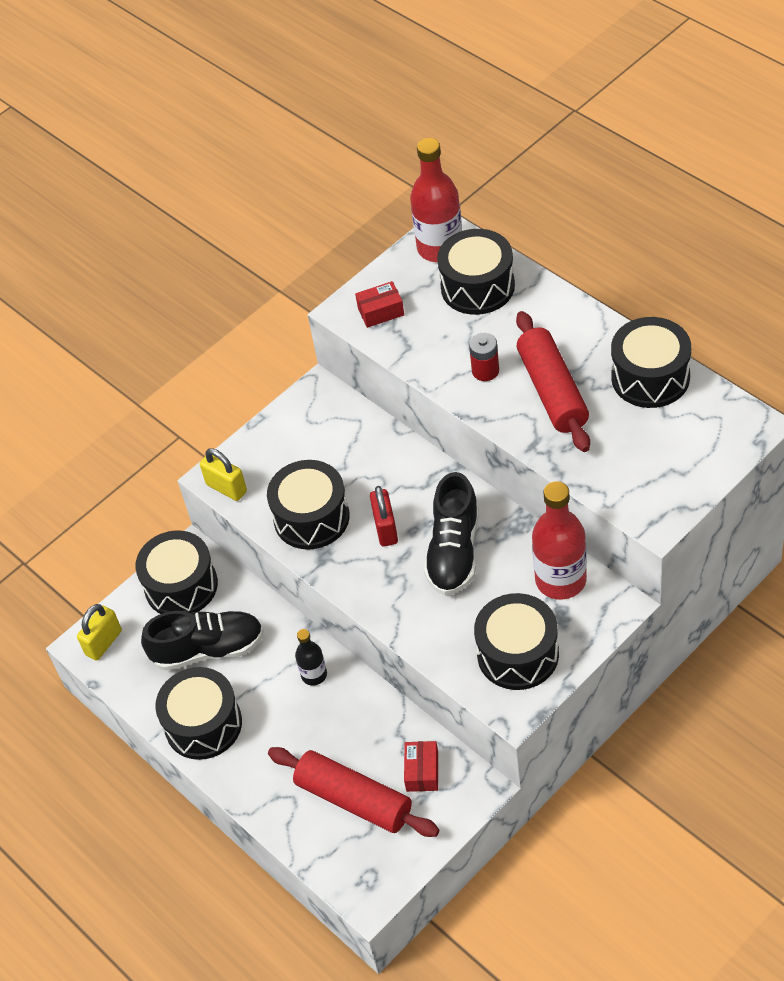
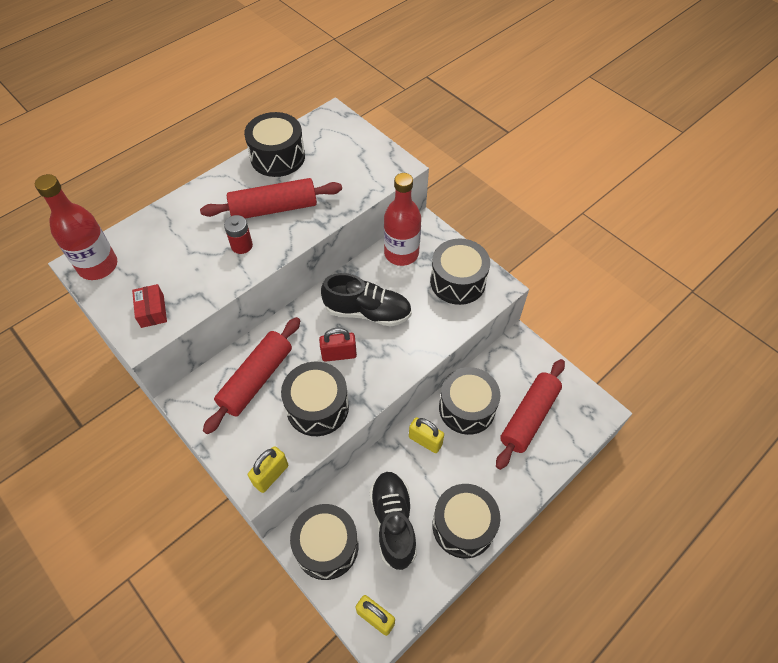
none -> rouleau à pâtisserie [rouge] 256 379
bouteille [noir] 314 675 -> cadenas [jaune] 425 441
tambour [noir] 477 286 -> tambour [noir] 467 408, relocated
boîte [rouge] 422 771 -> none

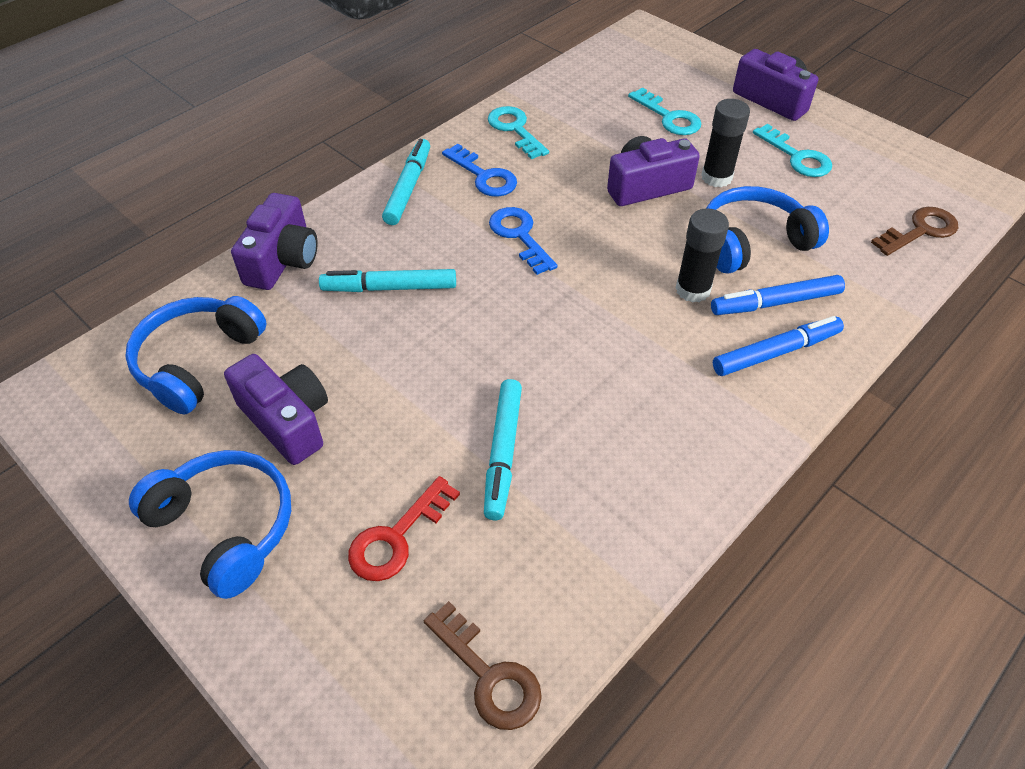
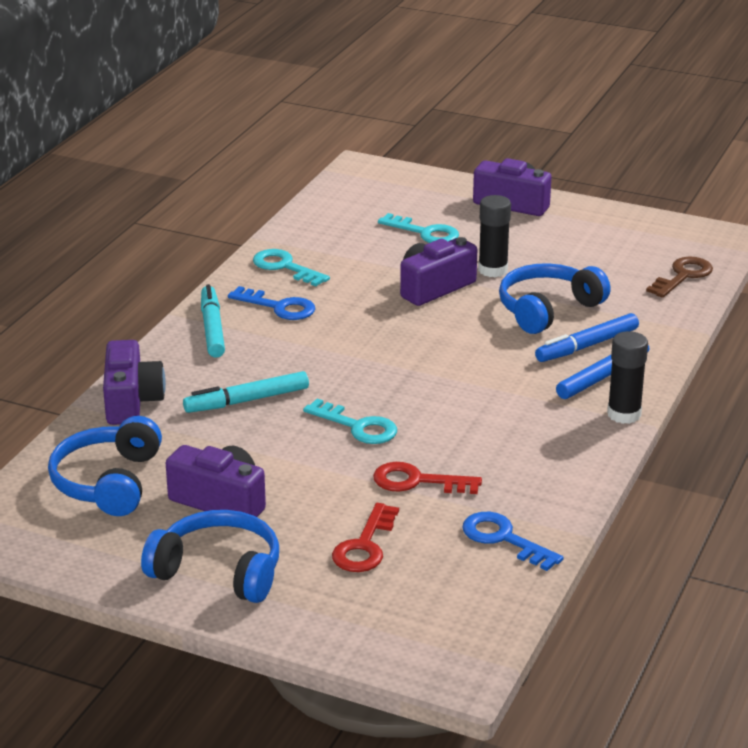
clé [turquoise] 796 157 -> clé [turquoise] 357 426, relocated
feutre [turquoise] 503 453 -> clé [rouge] 417 481
clé [bleu] 519 236 -> clé [bleu] 504 539, relocated
bâton de colle [noir] 693 290 -> bâton de colle [noir] 624 414, relocated
clé [marron] 489 675 -> none

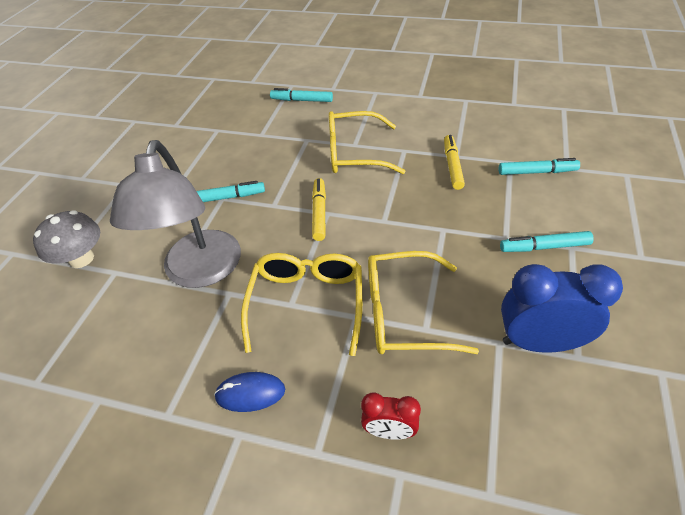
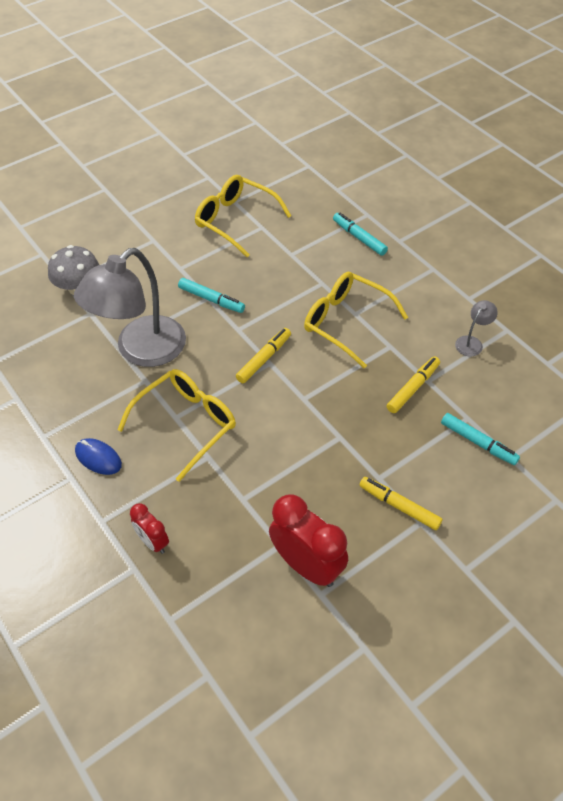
lunettes [jaune] 403 313 -> lunettes [jaune] 235 220, relocated
réveil [bleu] 539 342 -> réveil [rouge] 307 565
feutre [turquoise] 544 247 -> feutre [jaune] 399 506
none -> lampe [gris] 472 342

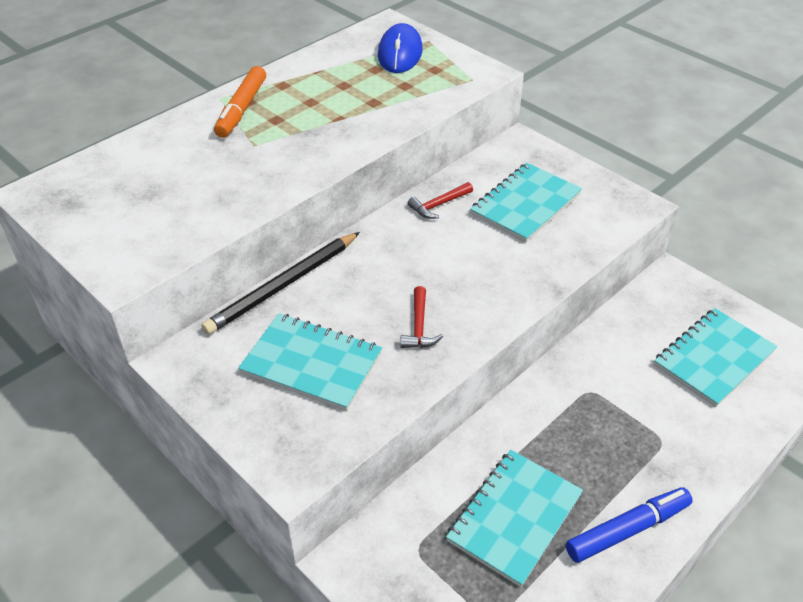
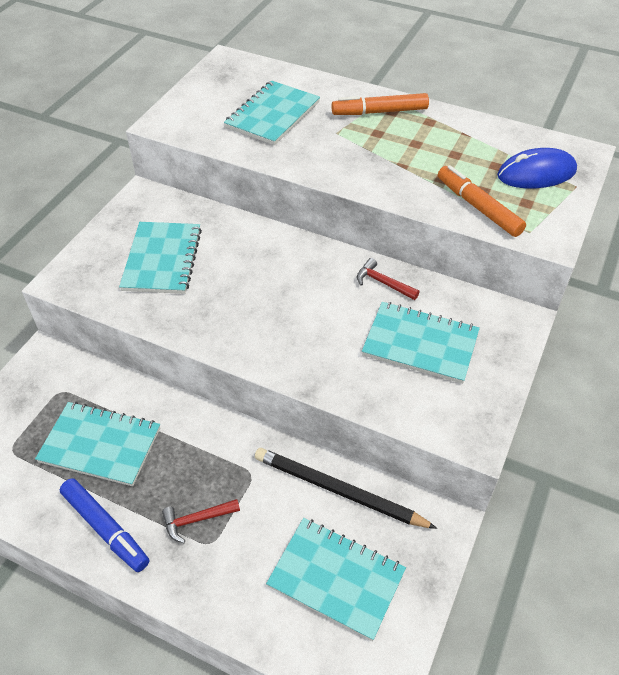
marteau [rouge] 419 326 -> marteau [rouge] 197 520, relocated
none -> carnet [turquoise] 273 115
crayon [noir] 283 286 -> crayon [noir] 338 490, relocated
none -> feutre [orange] 478 207

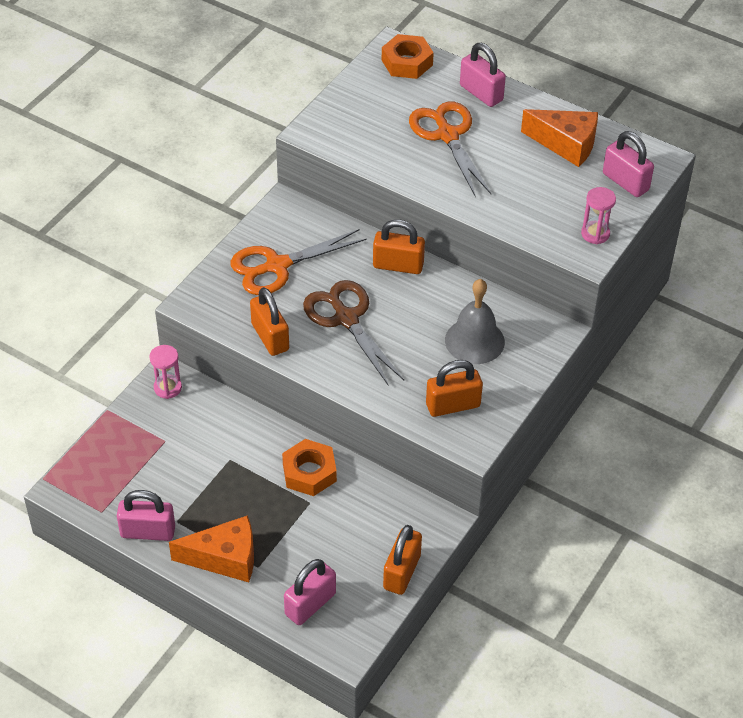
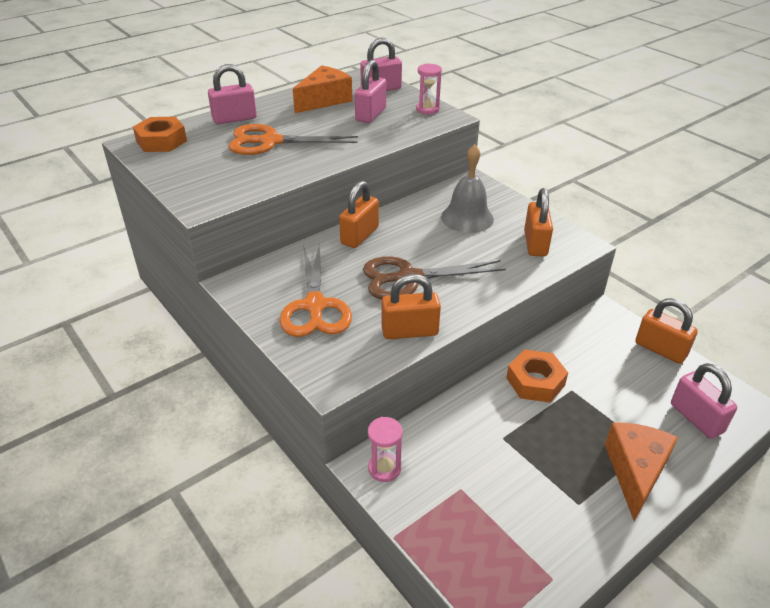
cadenas [rose] 148 532 -> cadenas [rose] 371 114, relocated

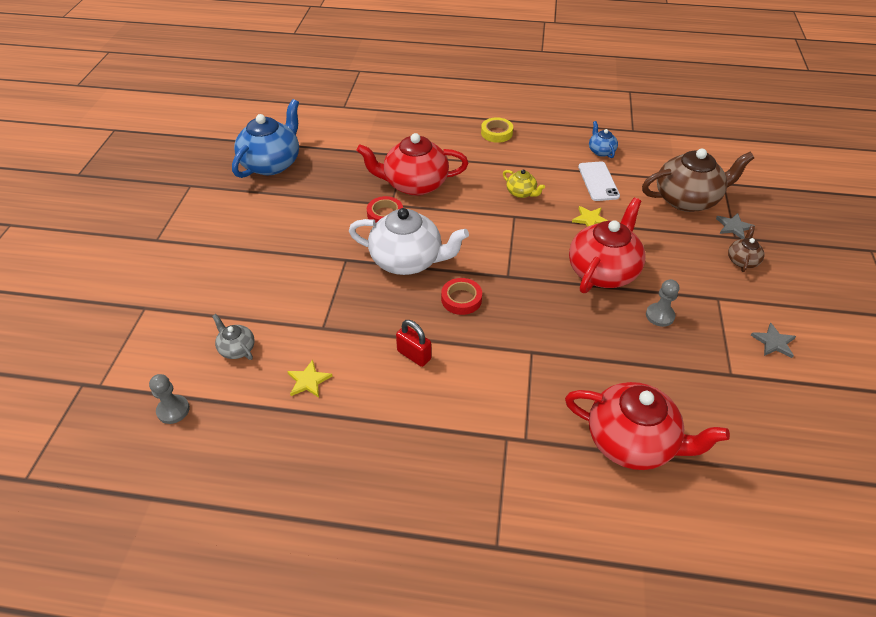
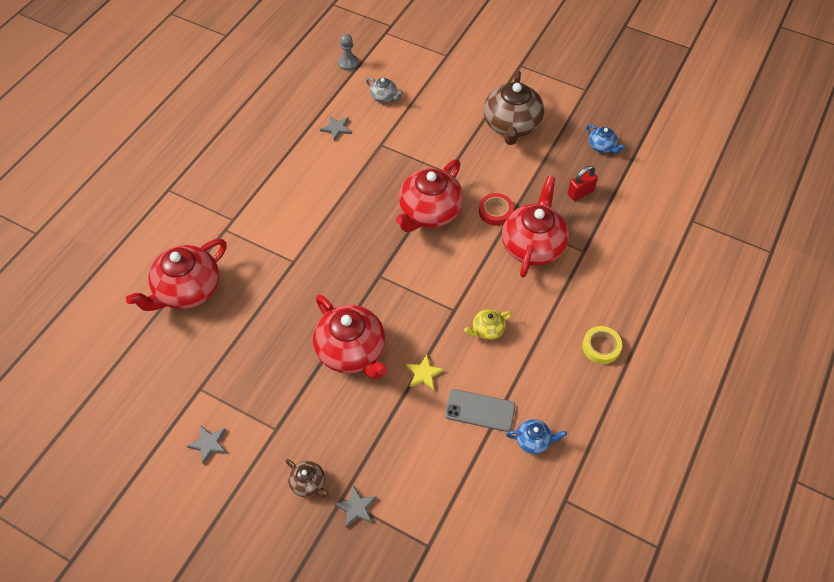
étoile [jaune] 308 381 -> étoile [gris] 336 128
théière [gris] 237 348 -> théière [gris] 384 97, 60 degrees clockwise
théière [blanc] 407 260 -> théière [rouge] 429 212
téléphone [blanc] 598 181 -> téléphone [gris] 480 410
théière [marron] 687 199 -> théière [marron] 511 125, relocated
cadenas [rouge] 414 355 -> cadenas [rouge] 580 192, relocated
théière [bleu] 272 163 -> théière [bleu] 602 146, x0.47
ruban adhésif [rouge] 461 299 -> none
pion [gris] 660 315 -> none

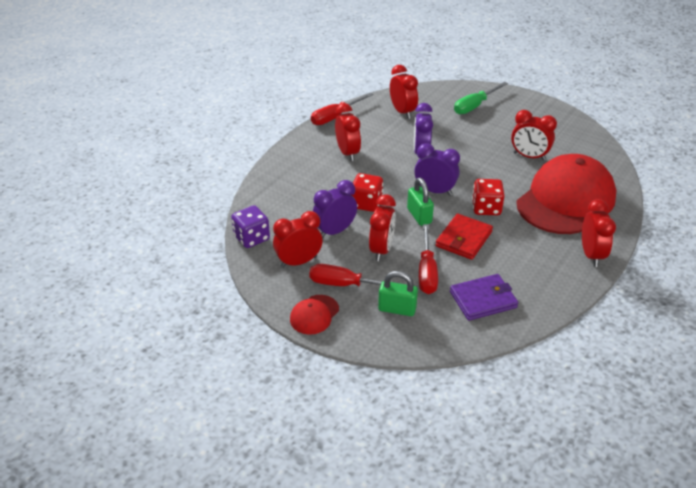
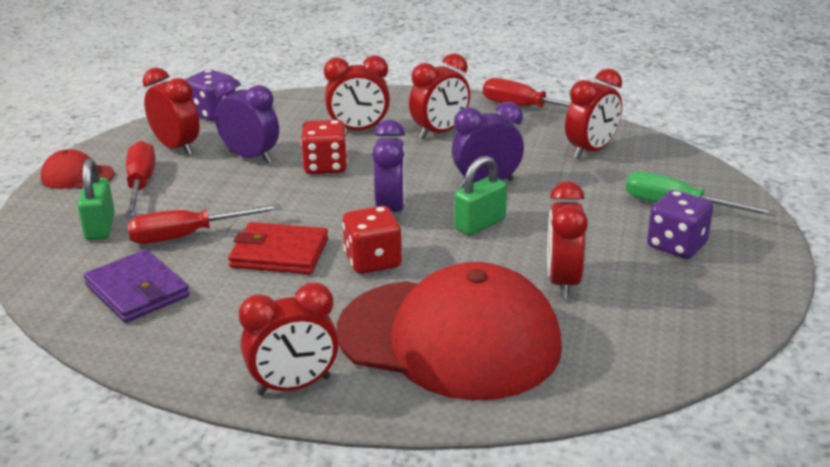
réveil [rouge] 381 250 -> réveil [rouge] 358 130, relocated
cadenas [vert] 419 216 -> cadenas [vert] 480 224, relocated
none -> dé [violet] 676 245

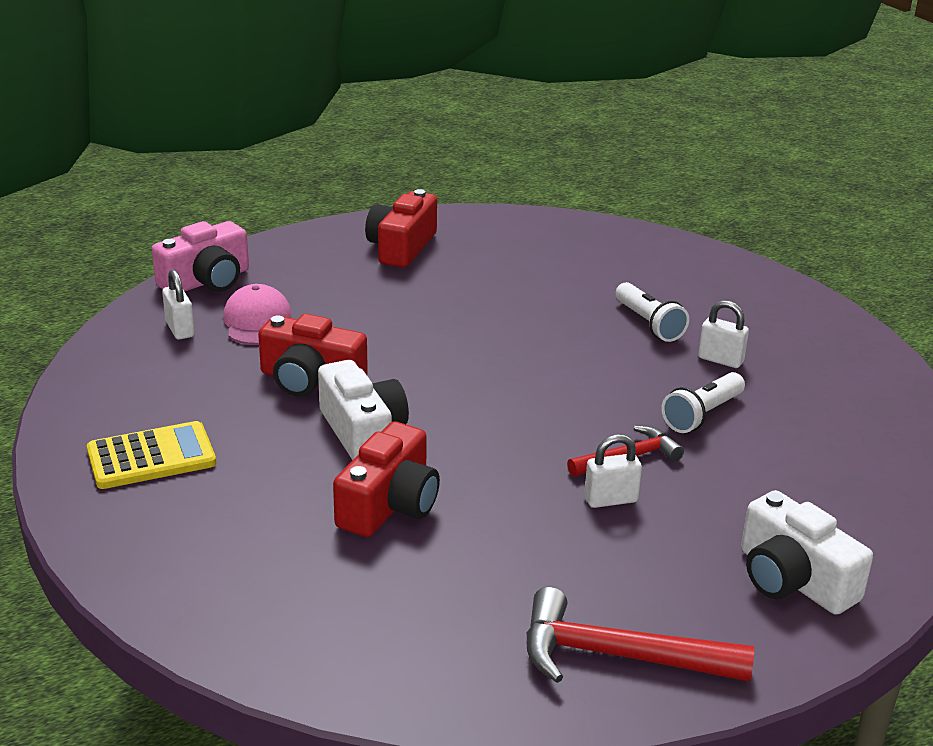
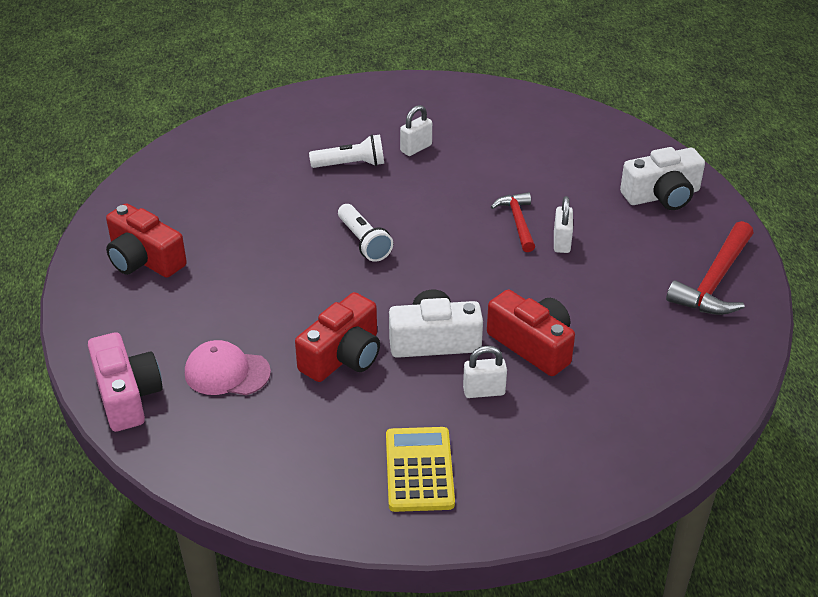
lampe de poche [blanc] 702 415 -> lampe de poche [blanc] 364 242, relocated
cadenas [blanc] 180 329 -> cadenas [blanc] 484 391, relocated

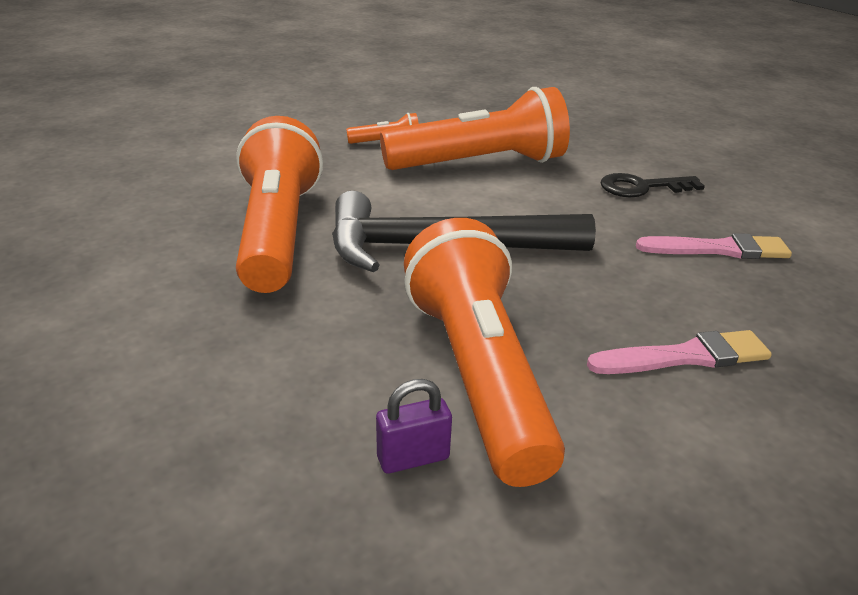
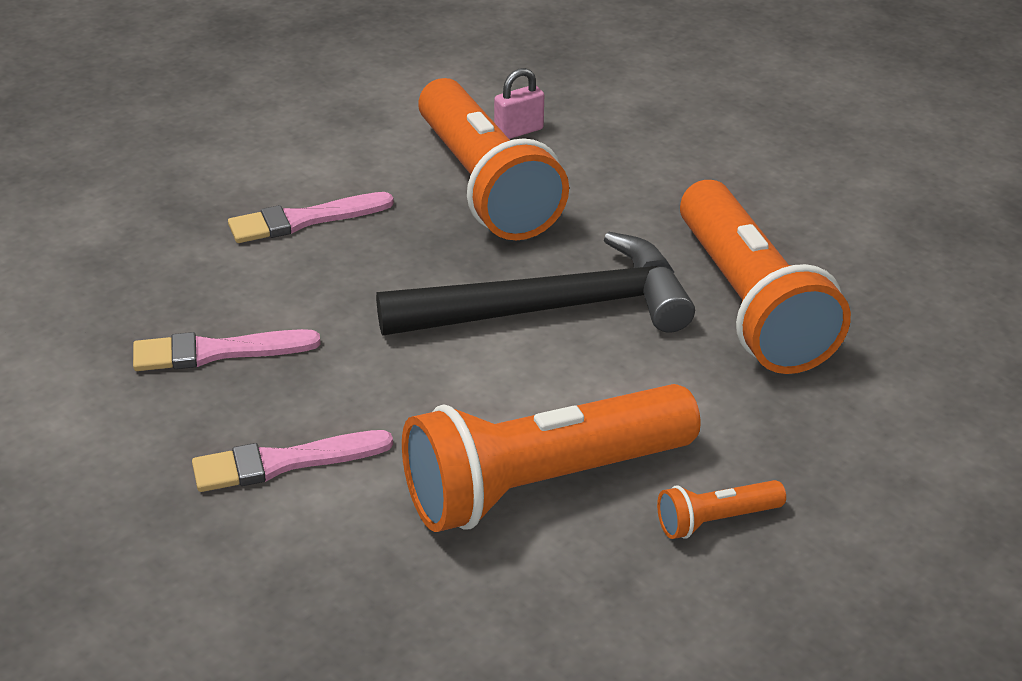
clé [noir] 642 187 -> pinceau [rose] 283 462
cadenas [violet] 413 458 -> cadenas [rose] 518 131

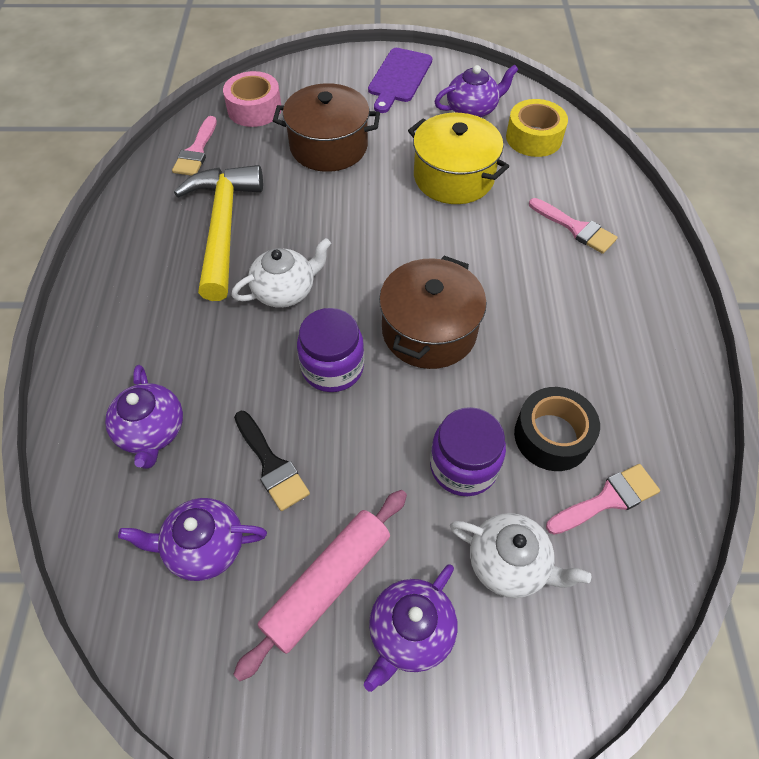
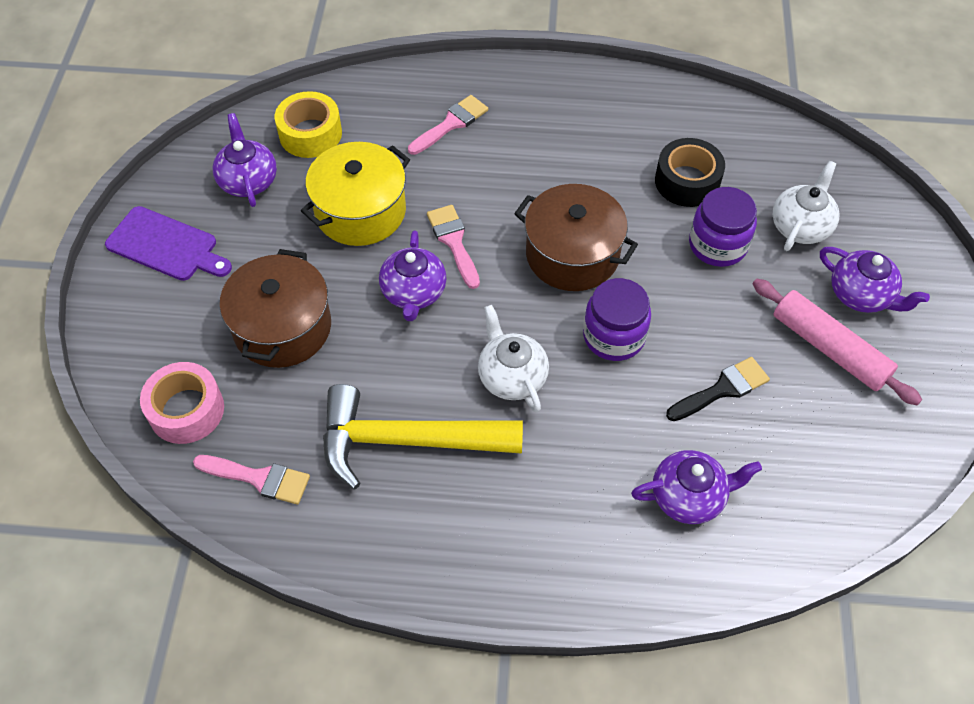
théière [violet] 204 547 -> théière [violet] 414 293, relocated
pinceau [rose] 607 499 -> pinceau [rose] 453 242, relocated

